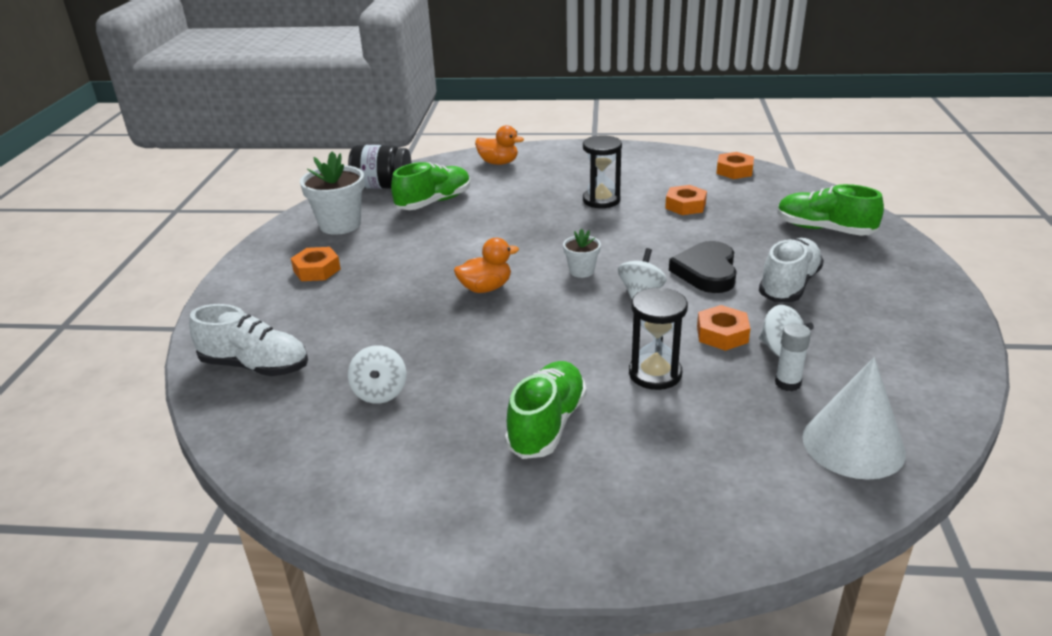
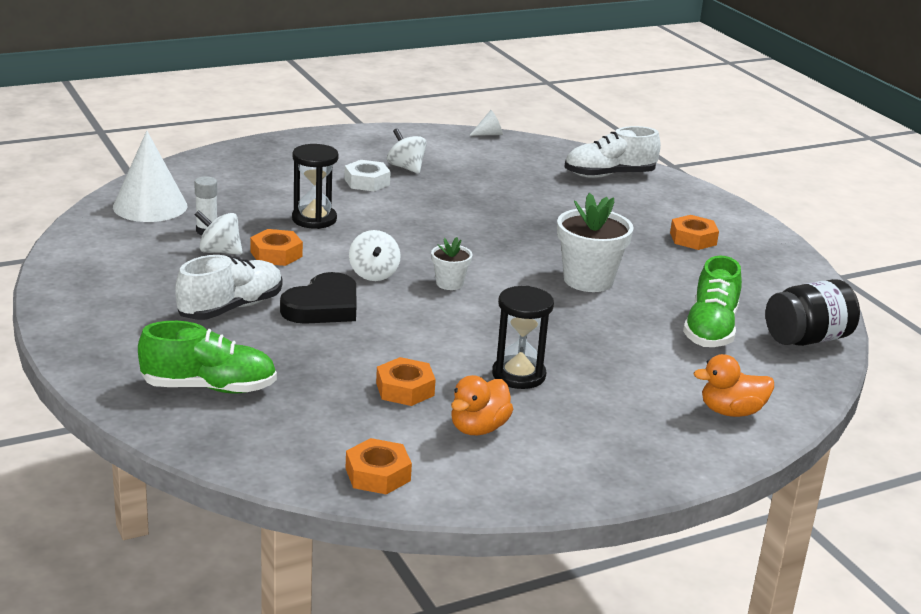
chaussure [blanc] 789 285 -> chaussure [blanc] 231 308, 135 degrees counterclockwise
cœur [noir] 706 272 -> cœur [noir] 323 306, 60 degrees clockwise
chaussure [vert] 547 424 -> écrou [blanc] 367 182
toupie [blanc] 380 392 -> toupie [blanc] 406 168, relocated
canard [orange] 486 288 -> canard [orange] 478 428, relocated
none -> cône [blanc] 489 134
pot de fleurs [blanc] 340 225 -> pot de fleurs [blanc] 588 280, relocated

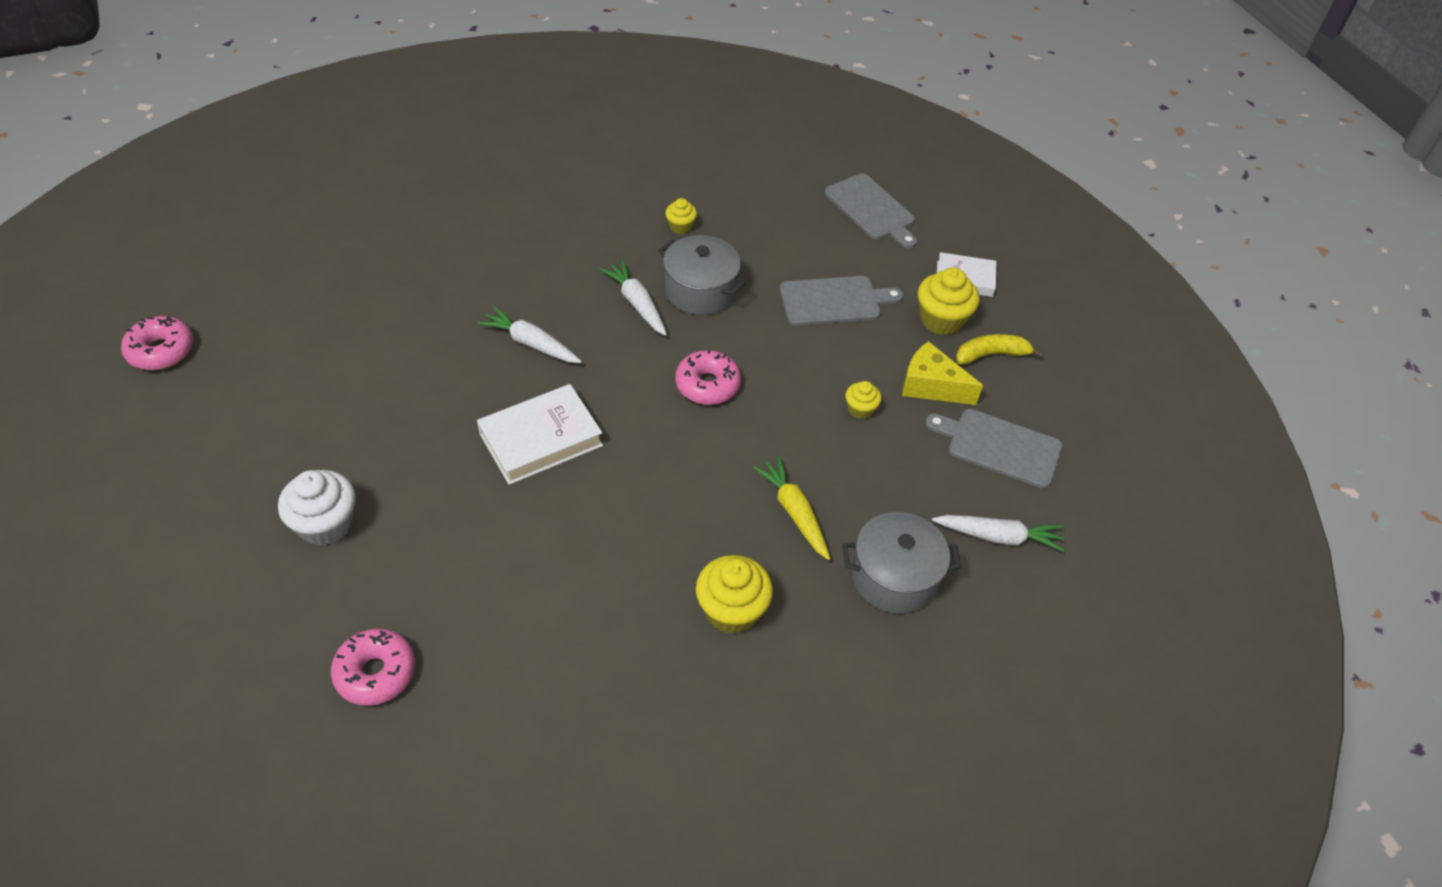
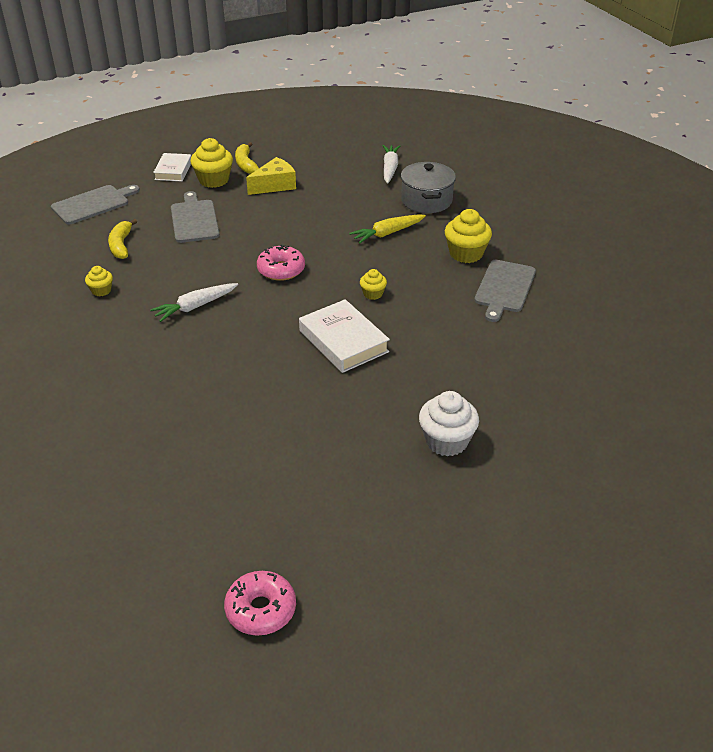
none -> banane [jaune] 121 245
fromage [jaune] 931 386 -> fromage [jaune] 275 185, 150 degrees counterclockwise
muffin [jaune] 860 409 -> muffin [jaune] 373 294, relocated
planche à découper [gris] 999 446 -> planche à découper [gris] 504 288, relocated
beignet [rose] 376 673 -> none
carotte [blanc] 531 344 -> none
marmite [gris] 700 291 -> none

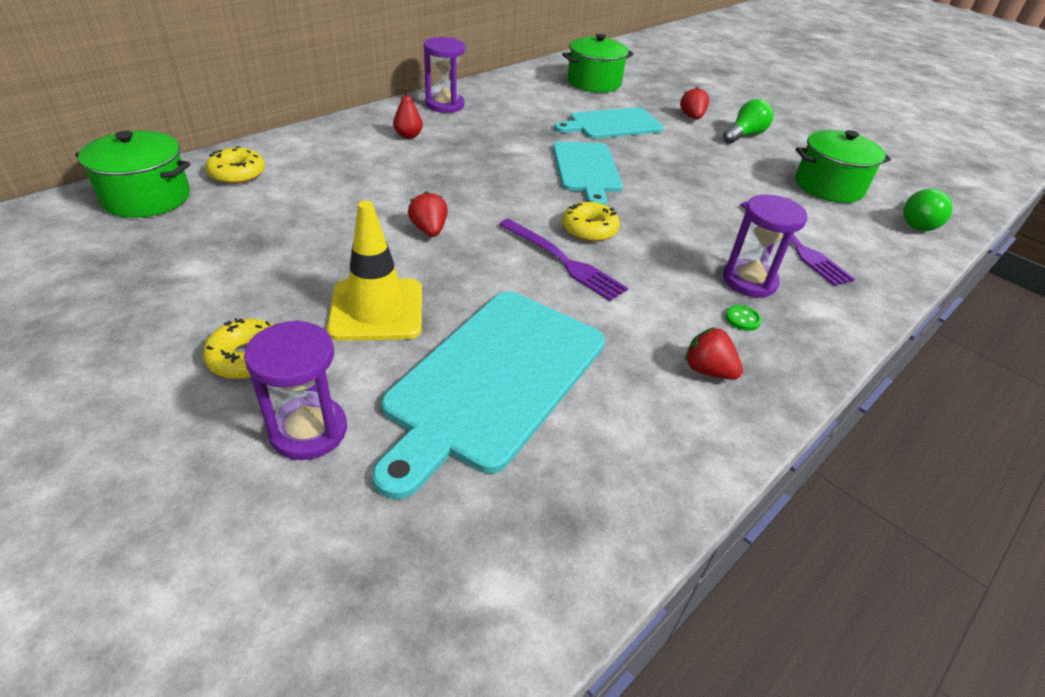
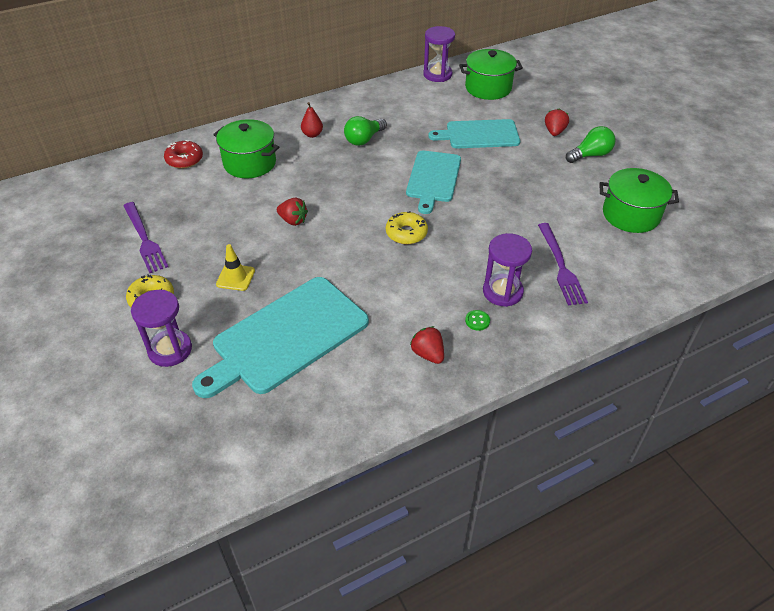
fourchette [violet] 562 261 -> fourchette [violet] 144 239, relocated
beignet [jaune] 237 174 -> beignet [rouge] 184 160
marmite [vert] 147 198 -> marmite [vert] 250 163, relocated
cône de chantier [jaune] 376 310 -> cône de chantier [jaune] 235 277, x0.56
fraise [rouge] 429 230 -> fraise [rouge] 293 220, 120 degrees clockwise
ampoule [vert] 917 222 -> ampoule [vert] 364 139, relocated
sablier [violet] 445 105 -> sablier [violet] 437 74, relocated

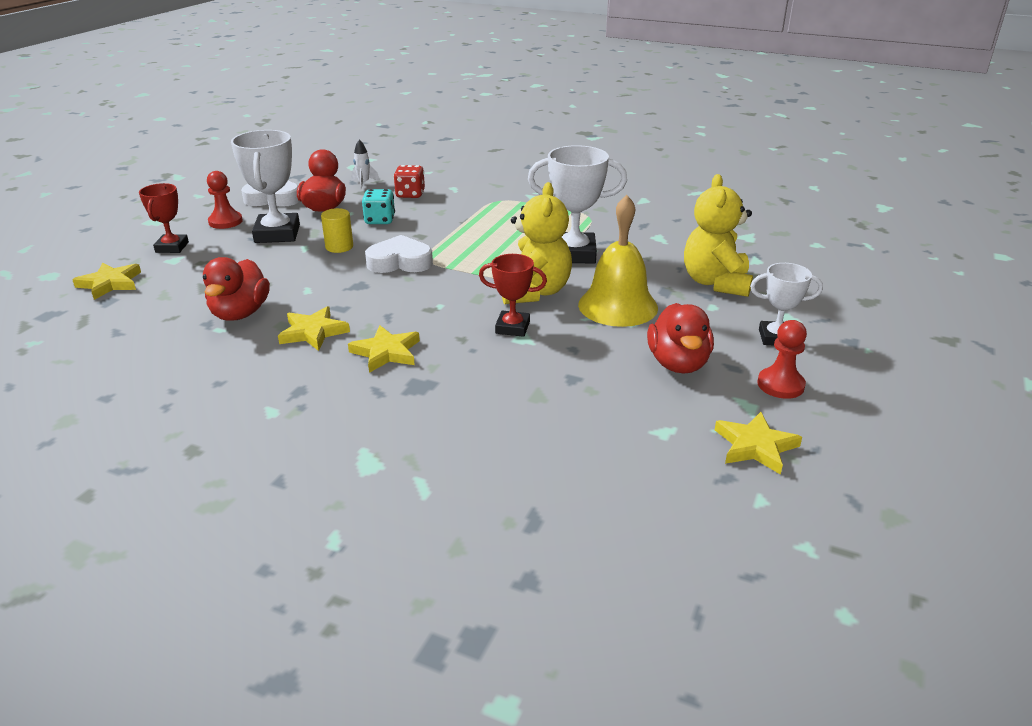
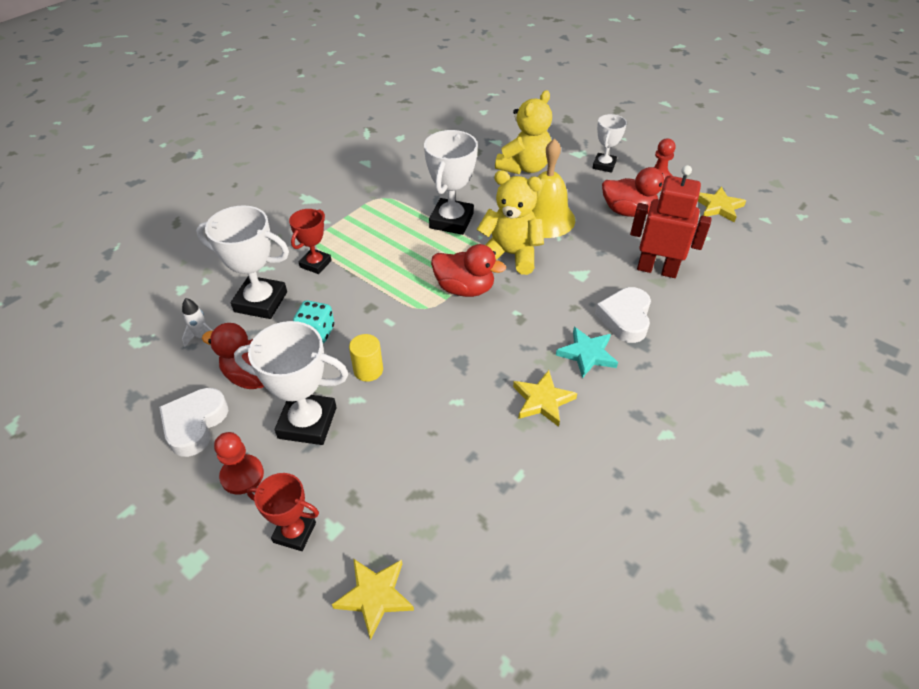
dé [rouge] 410 194 -> trophée [blanc] 261 302
trophée [rouge] 512 327 -> trophée [rouge] 315 264, relocated
canard [rouge] 240 313 -> canard [rouge] 464 288, relocated
ours en peluche [jaune] 715 283 -> ours en peluche [jaune] 524 167, 75 degrees counterclockwise
étoile [jaune] 386 352 -> étoile [turquoise] 587 354
cœur [blanc] 400 262 -> cœur [blanc] 625 318, relocated
none -> robot [rouge] 657 269

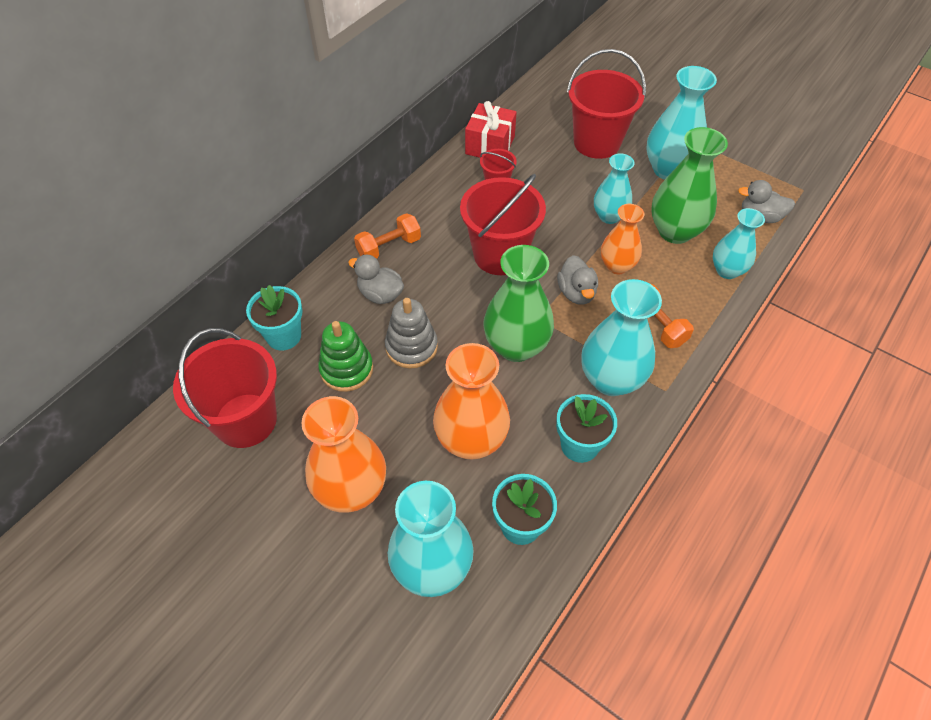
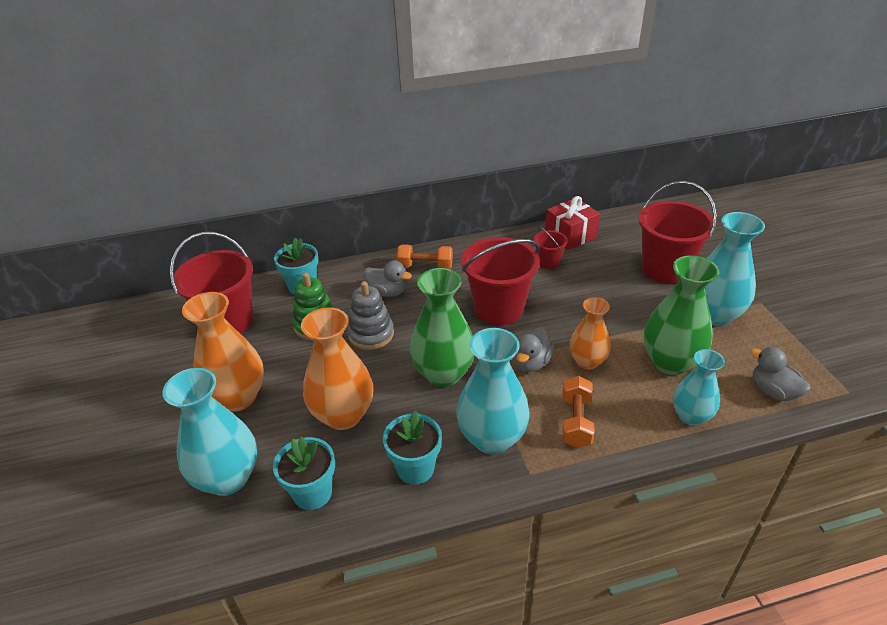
canard [gris] 380 294 -> canard [gris] 387 292, 135 degrees clockwise
vase [turquoise] 609 216 -> none

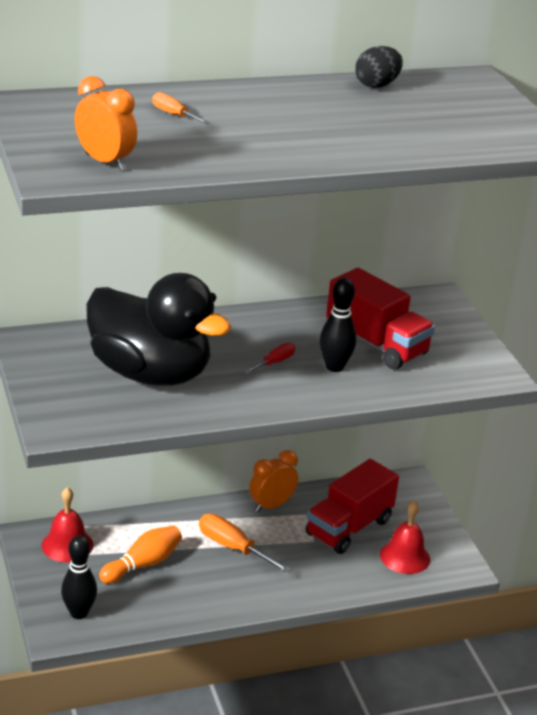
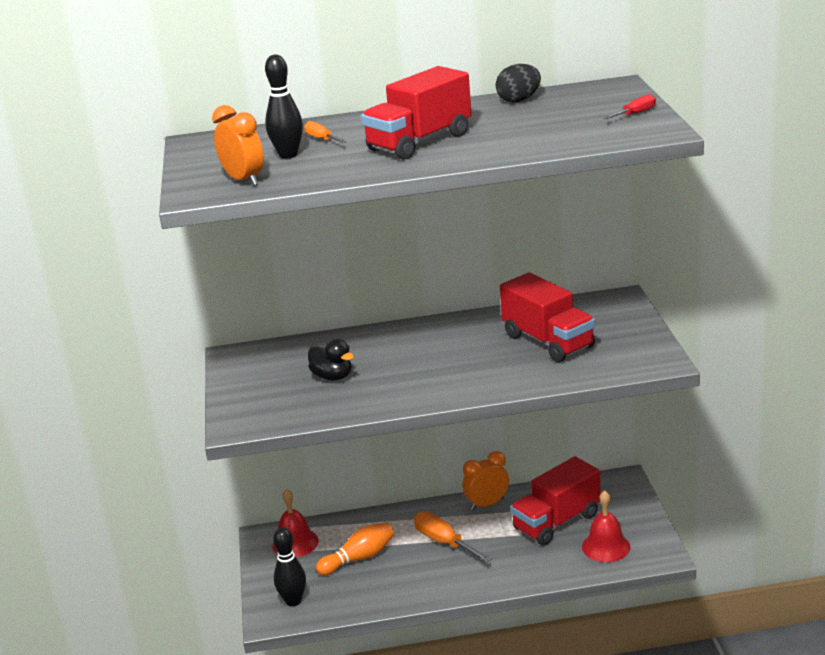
quille [noir] 334 367 -> quille [noir] 288 155, relocated
canard [noir] 150 373 -> canard [noir] 332 377, x0.41
none -> camion [rouge] 419 142
tournevis [rouge] 274 362 -> tournevis [rouge] 635 114, relocated

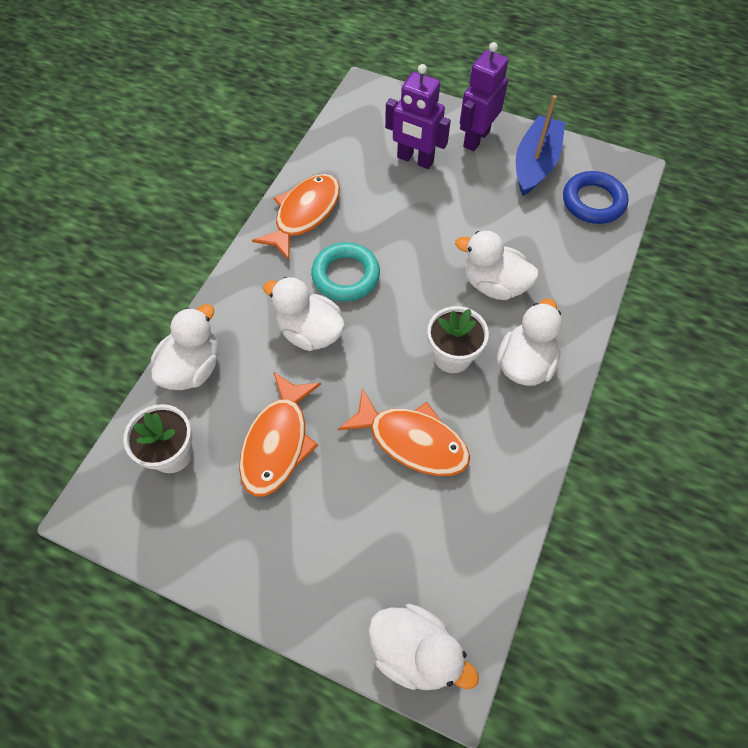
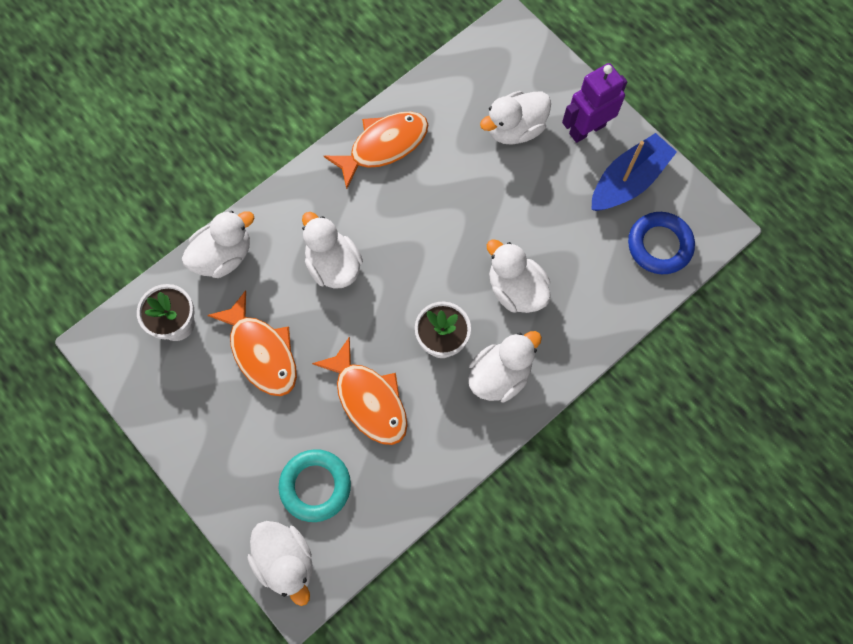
poisson [orange] 278 442 -> poisson [orange] 262 352, 75 degrees counterclockwise
anneau [turquoise] 346 275 -> anneau [turquoise] 315 486, relocated
robot [violet] 415 160 -> canard [blanc] 515 129

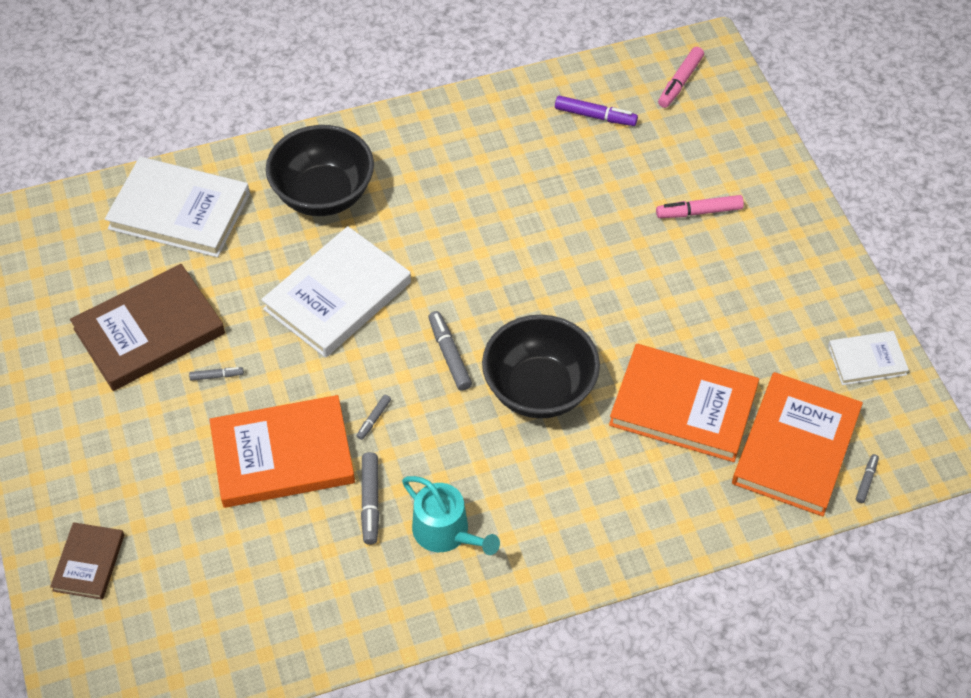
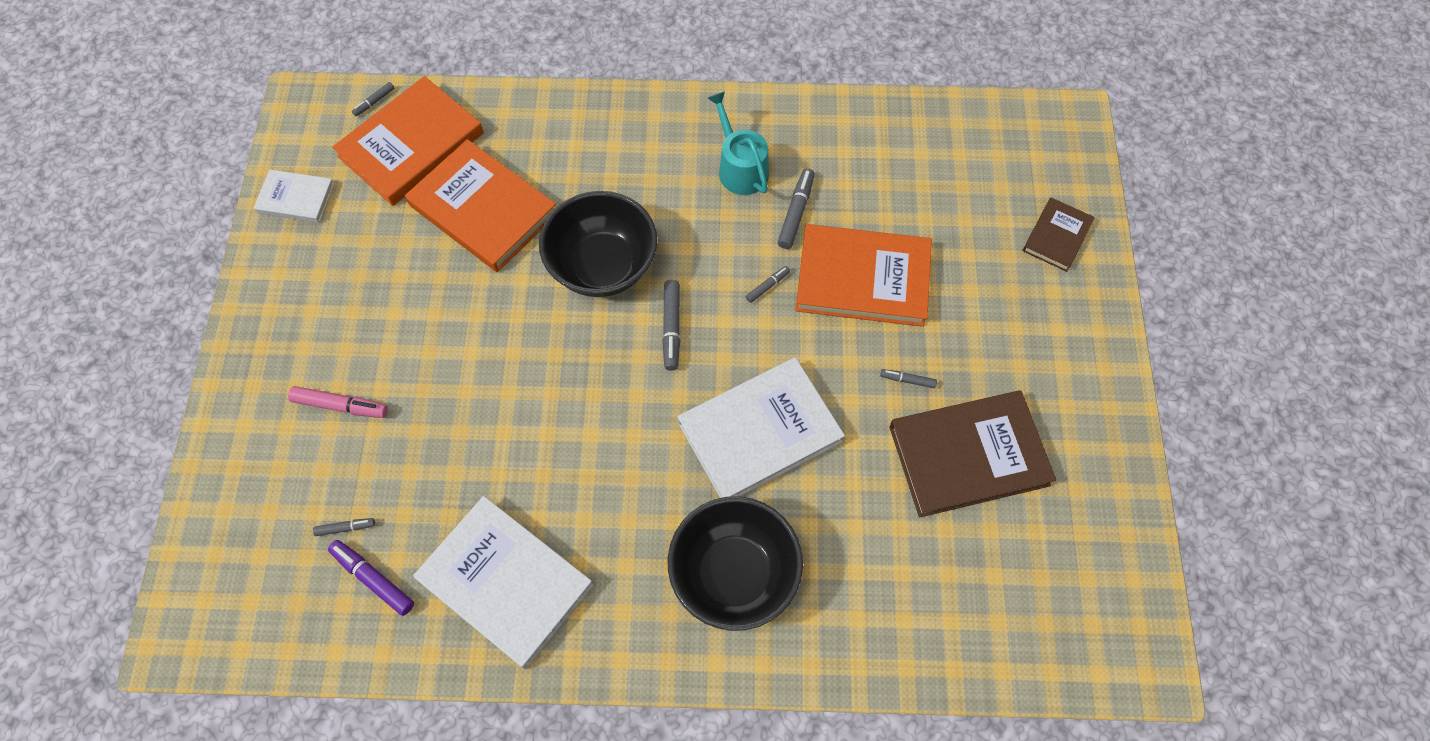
none -> feutre [gris] 345 528
livre [blanc] 179 211 -> livre [blanc] 506 582, relocated
feutre [rose] 680 82 -> none

